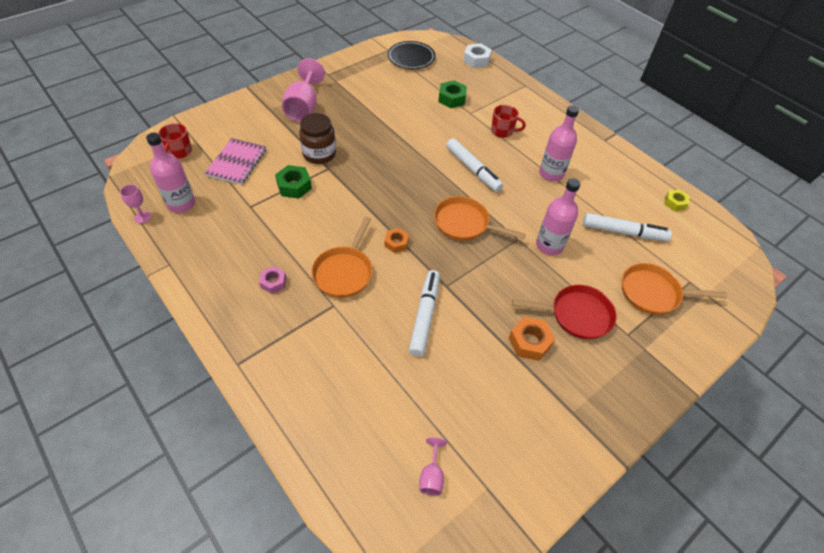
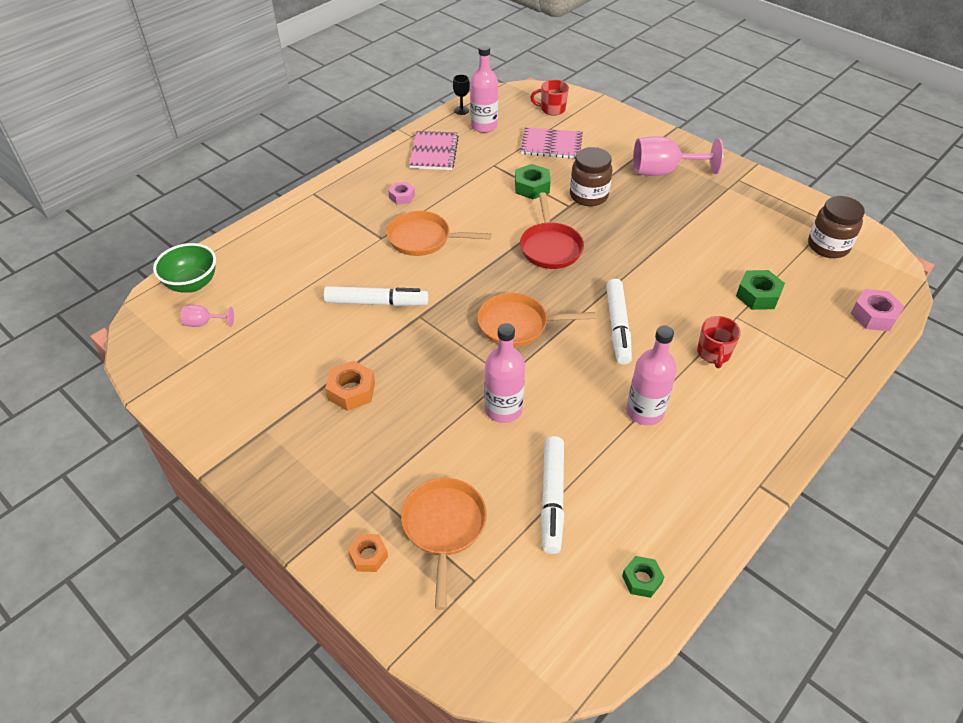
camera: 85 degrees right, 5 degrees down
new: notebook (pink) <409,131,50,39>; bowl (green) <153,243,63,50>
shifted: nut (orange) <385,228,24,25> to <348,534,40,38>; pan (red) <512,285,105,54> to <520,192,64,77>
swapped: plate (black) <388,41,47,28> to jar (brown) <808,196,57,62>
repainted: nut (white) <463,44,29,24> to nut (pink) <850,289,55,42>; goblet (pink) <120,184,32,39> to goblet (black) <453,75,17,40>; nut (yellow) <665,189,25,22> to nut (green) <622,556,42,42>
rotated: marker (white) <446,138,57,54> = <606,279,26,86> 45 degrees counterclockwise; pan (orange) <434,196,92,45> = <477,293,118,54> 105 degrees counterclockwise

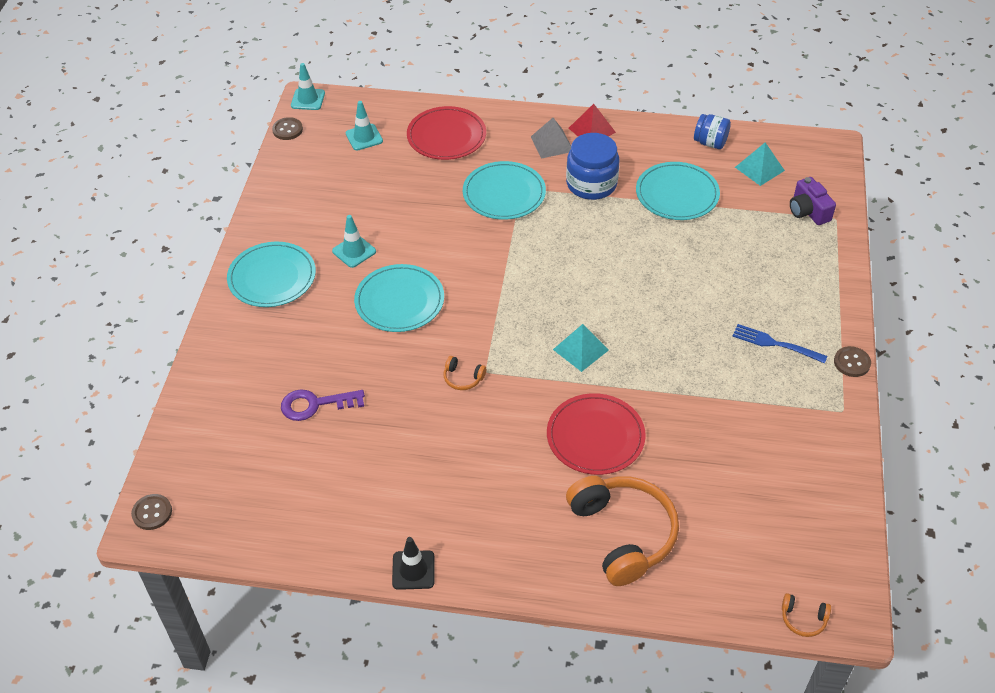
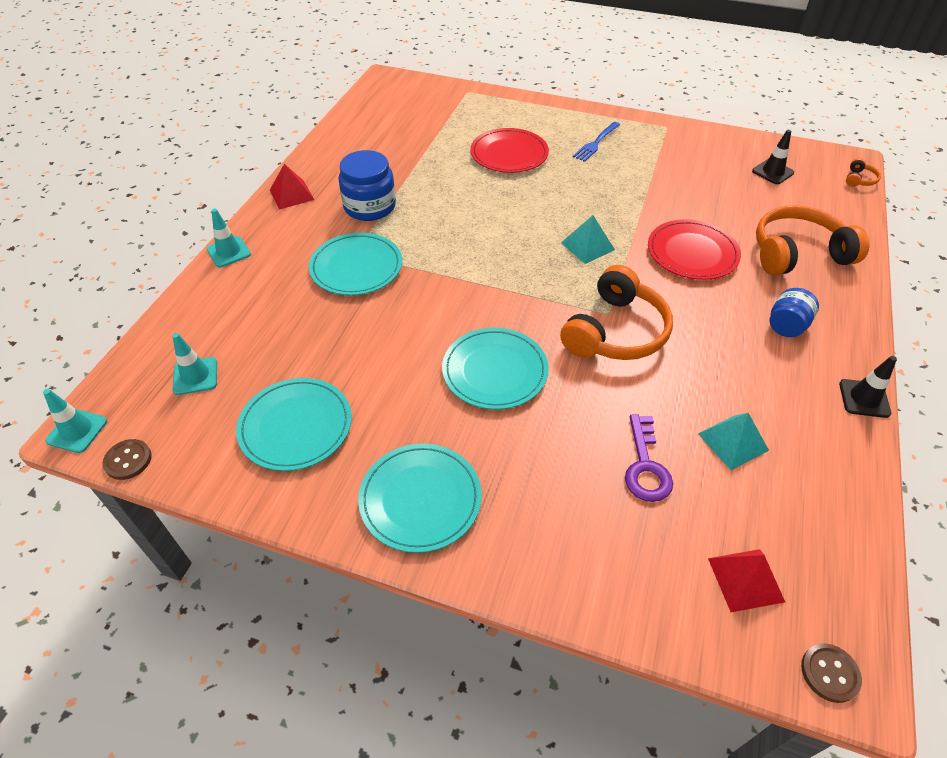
camera: 80 degrees left, 0 degrees up
gone: pyramid (grey) <531,118,40,41>; camera (purple) <790,177,46,48>; button (brown) <834,346,37,31>
new: traffic cone (black) <752,130,42,54>; pyramid (red) <708,549,77,63>
shifted: plate (red) <407,106,79,54> to <470,128,79,45>; jar (blue) <694,114,37,35> to <769,288,50,49>; pyramid (turquoise) <735,142,50,44> to <698,413,71,57>; plate (turquoise) <636,162,84,58> to <236,378,116,93>; traffic cone (turquoise) <332,215,44,53> to <207,209,44,58>
scaled: headphones (orange) <444,356,42,34> = <560,265,113,95> x2.46

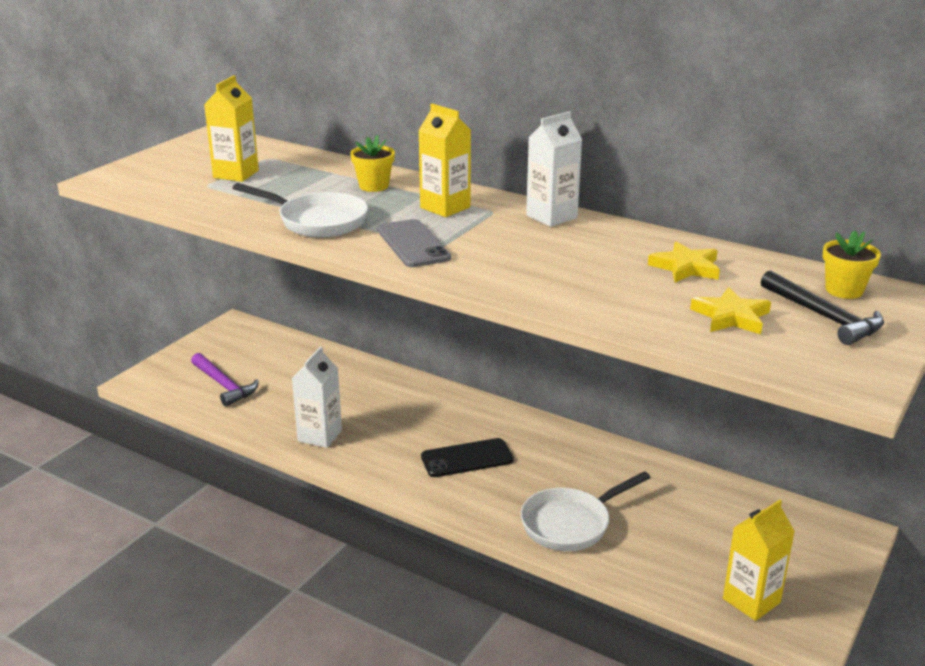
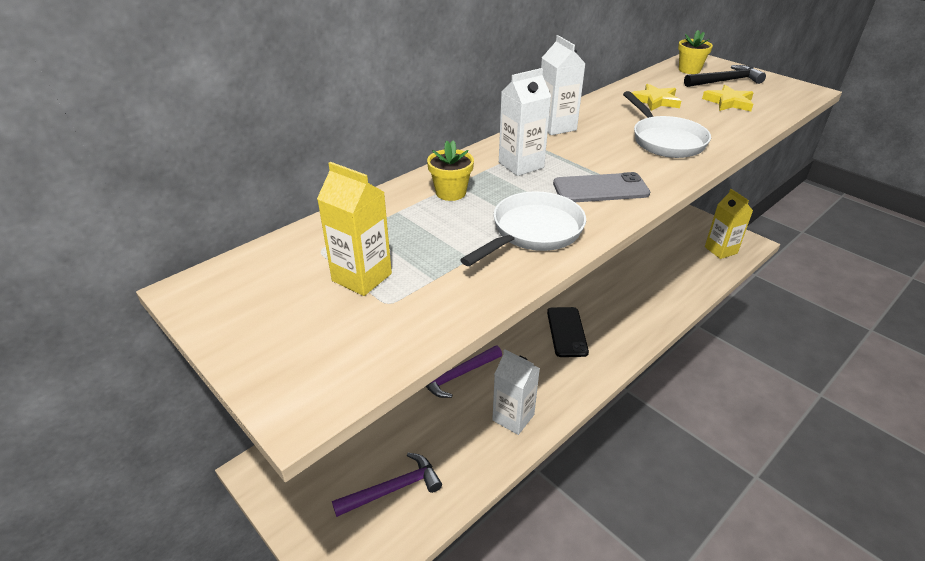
camera: 75 degrees left, 10 degrees up
new: hammer (purple) <426,345,76,53>
shifted: pan (white) <521,471,130,80> to <623,91,88,67>
repainted: carton (yellow) <418,104,53,113> to carton (white) <499,68,52,108>

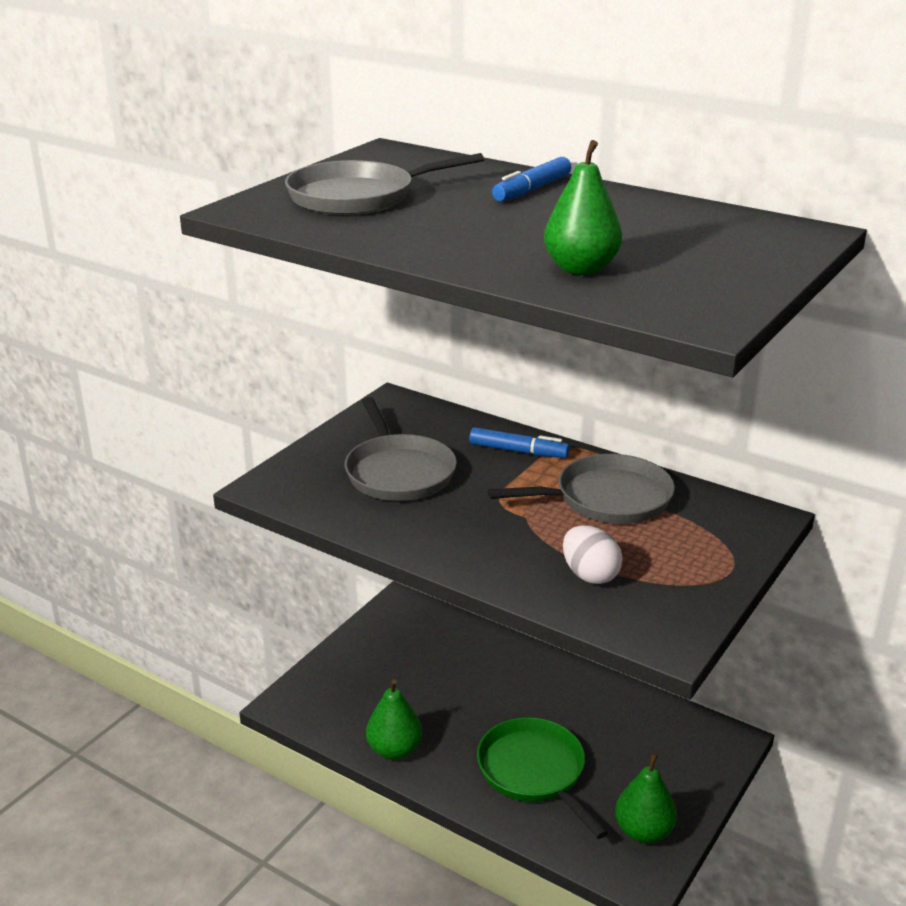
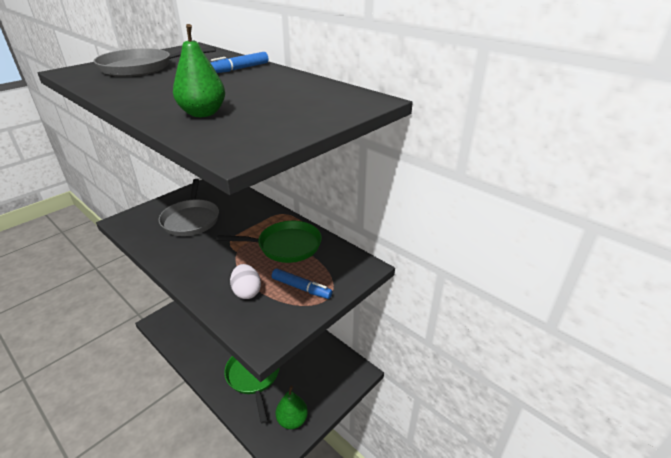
camera: 10 degrees right, 5 degrees up
gone: pear (green) <366,679,56,81>
shifted: marker (blue) <469,427,101,31> to <272,269,60,30>
repainted: pan (grey) <488,454,187,70> to pan (green) <216,221,106,42>

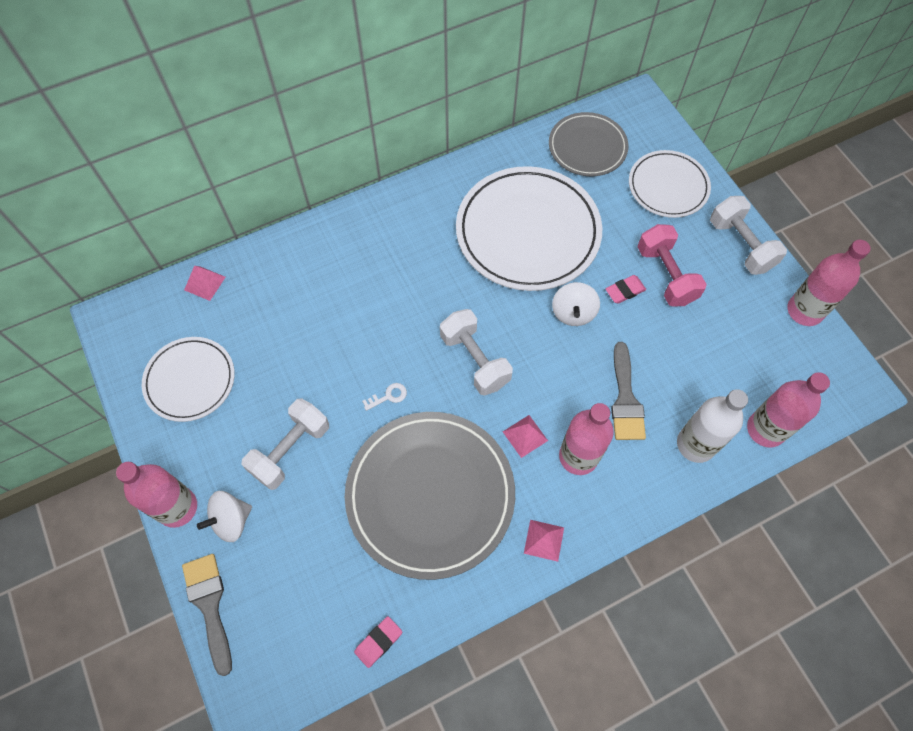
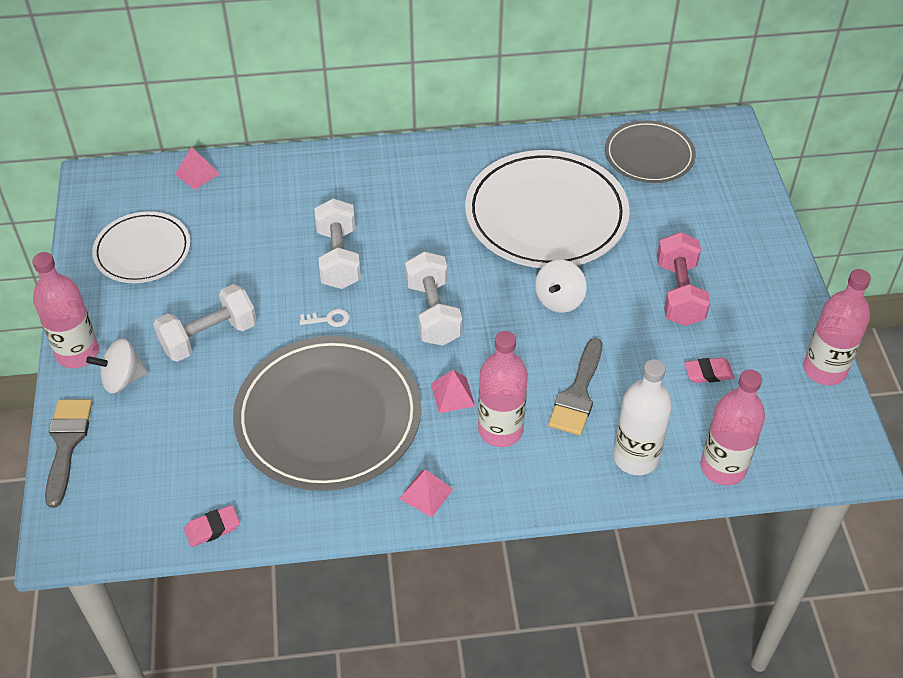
camera: 20 degrees right, 15 degrees down
gone: plate (white) <629,150,82,68>
shifted: dumbbell (white) <710,196,77,79> to <314,199,47,90>; eraser (pink) <605,275,41,29> to <684,358,51,25>

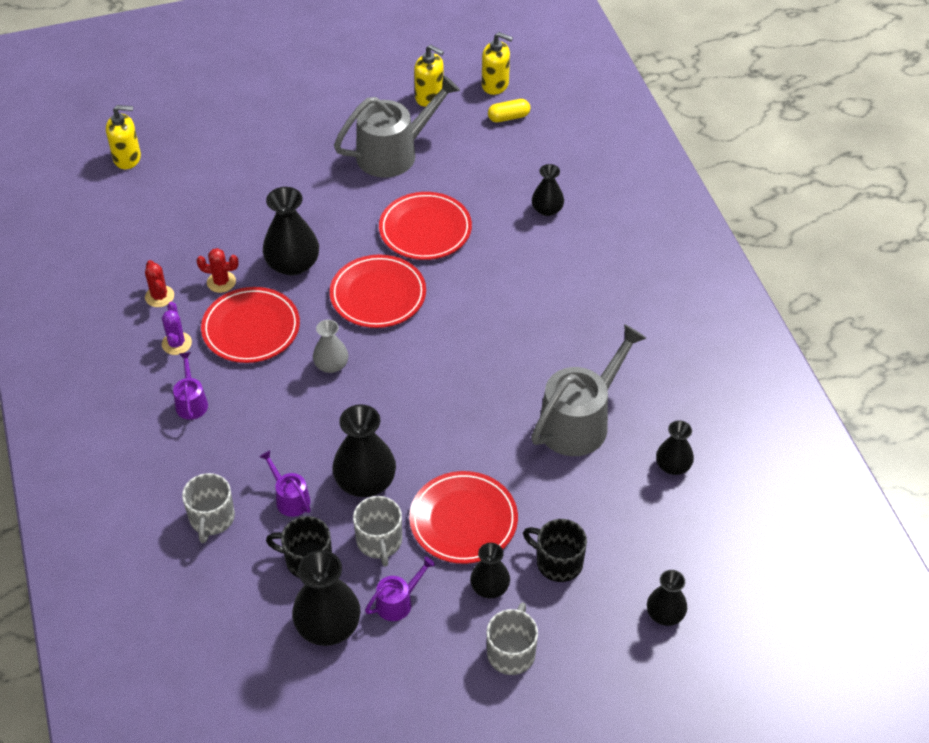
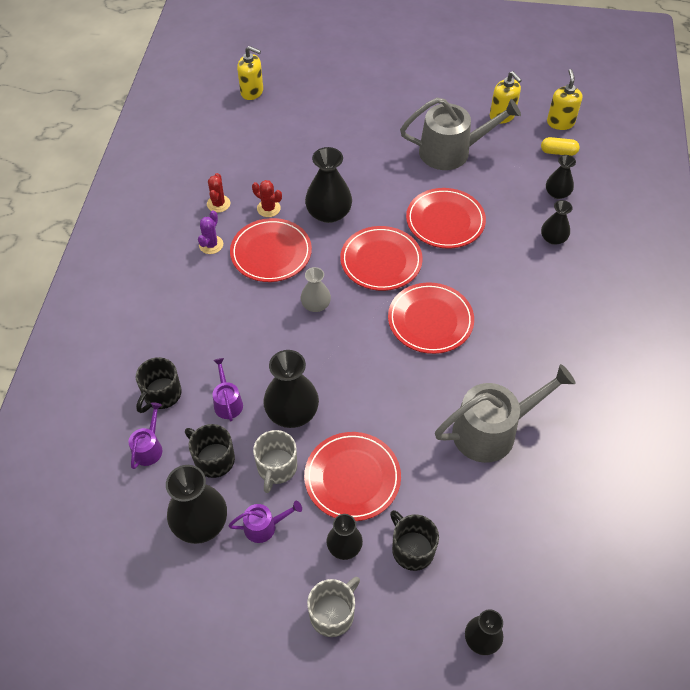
camera: 25 degrees right, 5 degrees up
new: plate (red) <388,282,86,72>
shifted: watering can (purple) <173,352,35,68> to <129,402,33,67>; vase (black) <656,420,38,55> to <546,155,30,44>
repainted: mug (grey) <182,473,53,70> to mug (black) <135,357,47,56>
rotated: soap dispenser (yellow) <482,32,31,63> = <547,69,35,61> 135 degrees counterclockwise

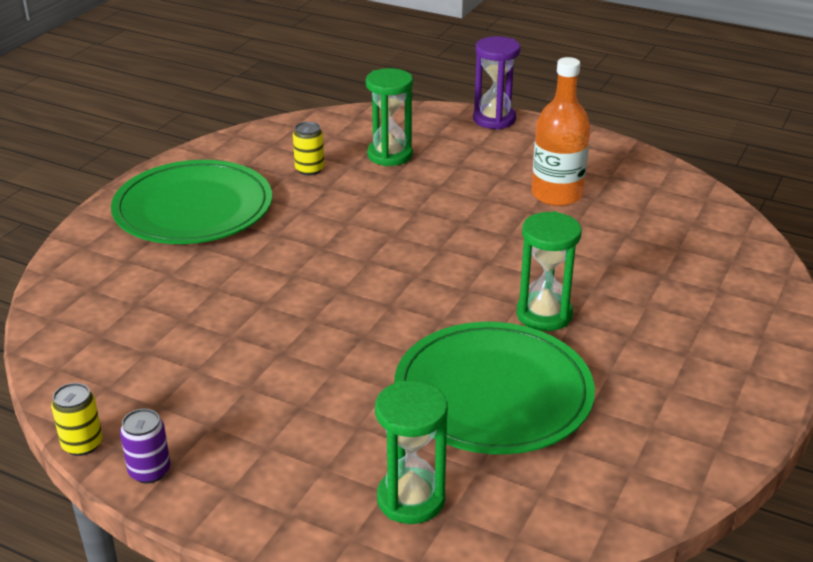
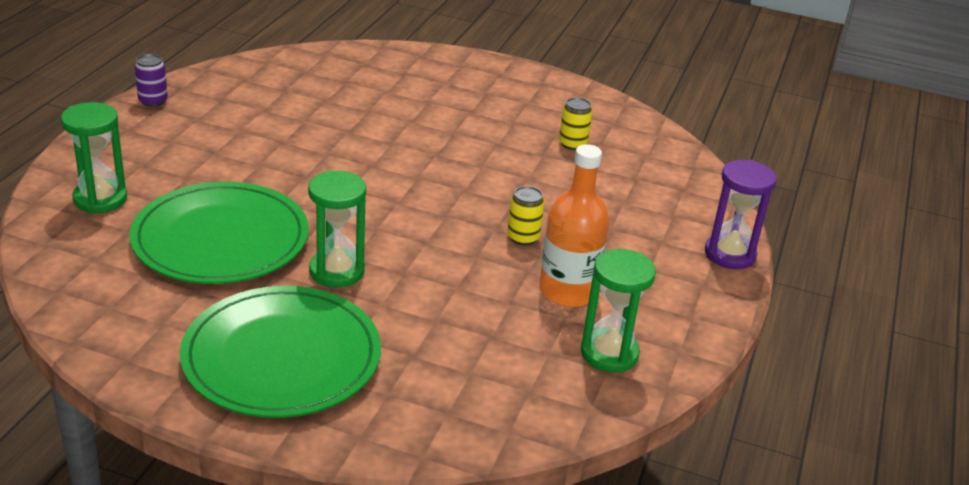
camera: 80 degrees right, 0 degrees up
shifted: hourglass (green) <366,68,47,98> to <581,249,75,123>; plate (green) <111,160,161,84> to <180,286,201,132>; can (yellow) <51,383,52,73> to <507,186,37,59>

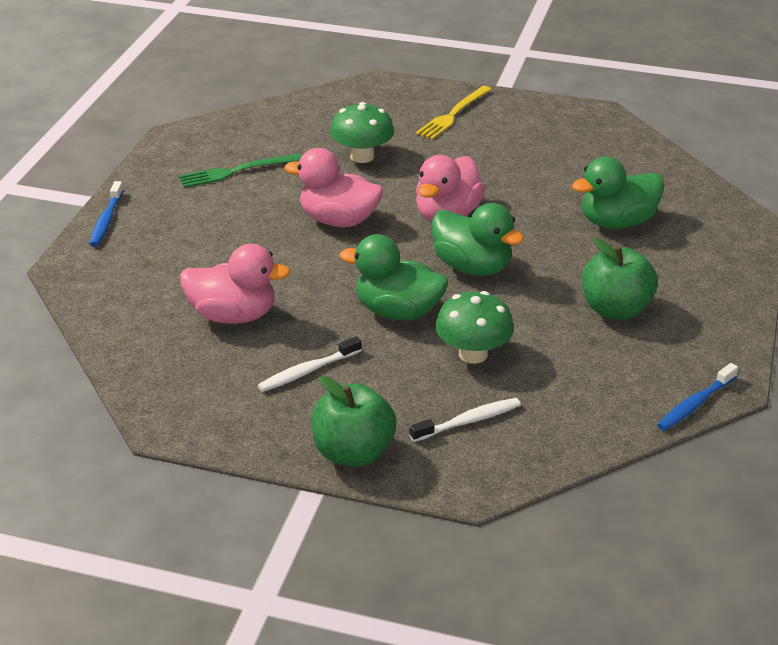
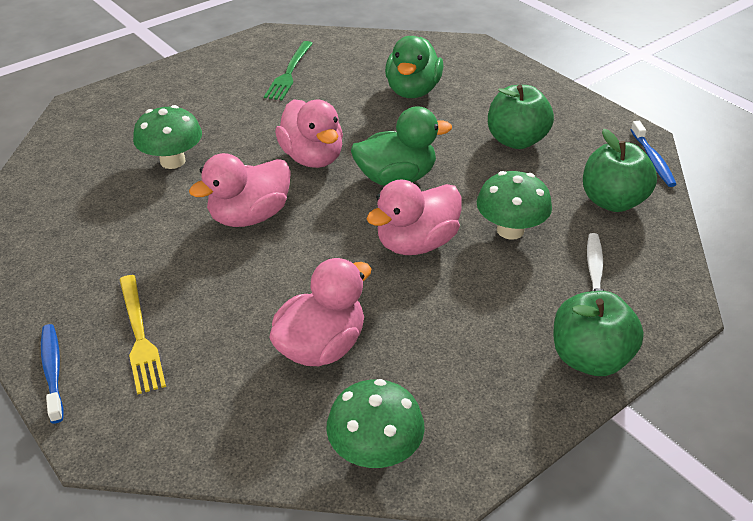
camera: 55 degrees left, 5 degrees up
gone: toothbrush (white) <258,336,104,56>
new: apple (green) <583,129,74,83>; mushroom (green) <326,379,99,89>
shifted: fork (yellow) <416,86,76,54> to <119,275,47,120>; fork (green) <179,154,123,34> to <264,41,49,60>
repainted: duck (green) <340,234,108,86> to duck (pink) <366,179,96,76>
rotated: toothbrush (blue) <89,181,35,65> = <41,324,23,99> 150 degrees counterclockwise

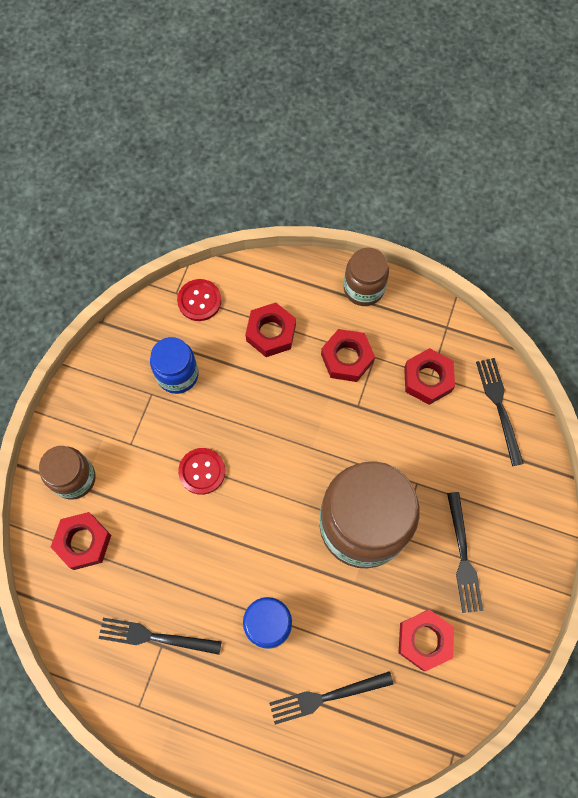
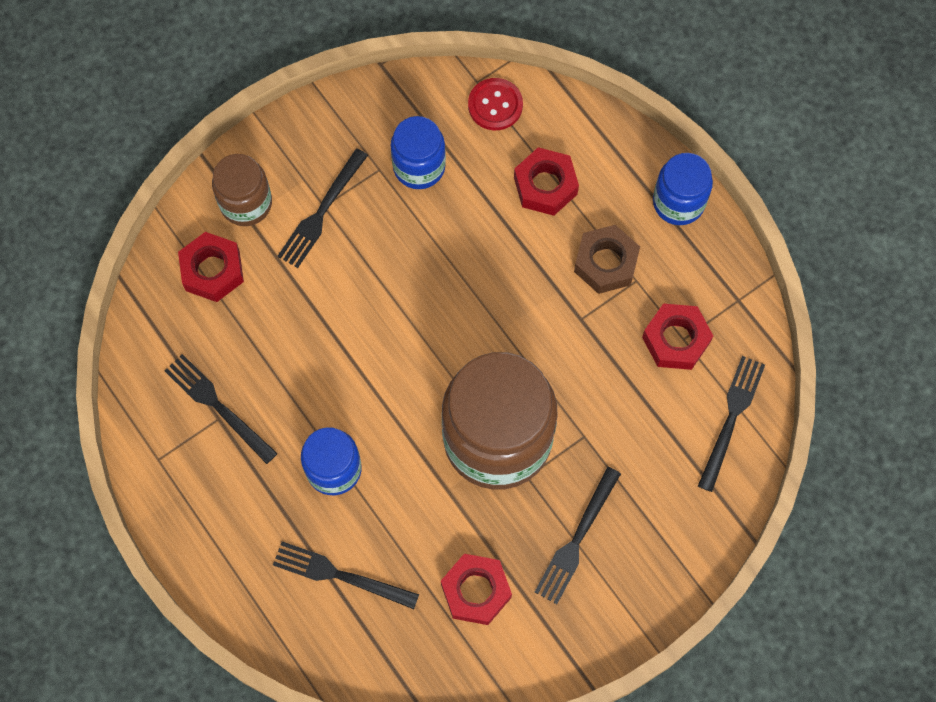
camera: 35 degrees right, 0 degrees up
gone: button (red) <178,448,47,47>
new: fork (black) <278,149,90,119>
repainted: jar (brown) <344,248,45,58> to jar (blue) <653,153,60,72>; nut (red) <321,329,54,53> to nut (brown) <574,225,66,69>

